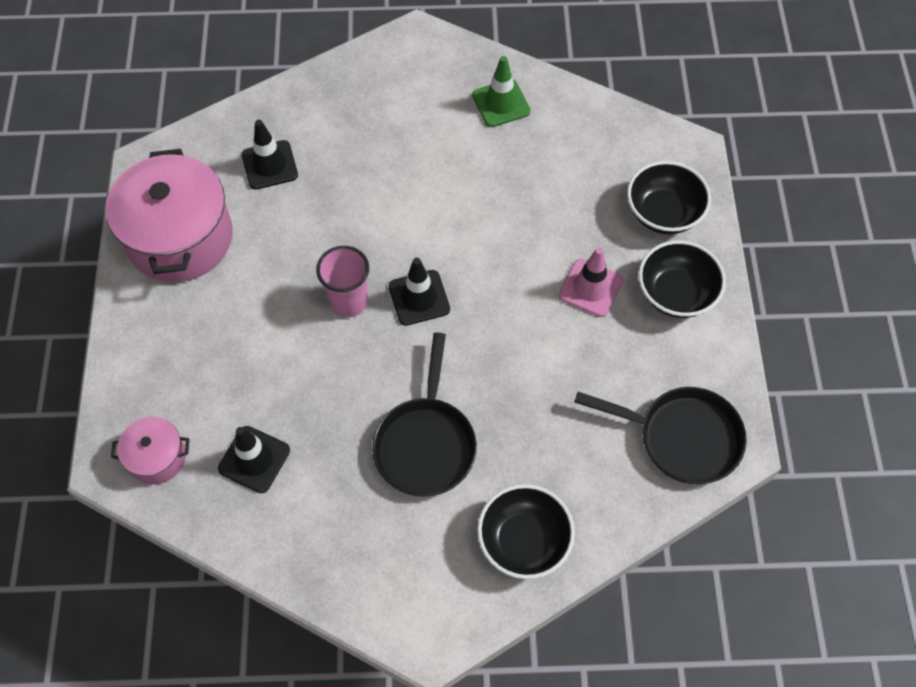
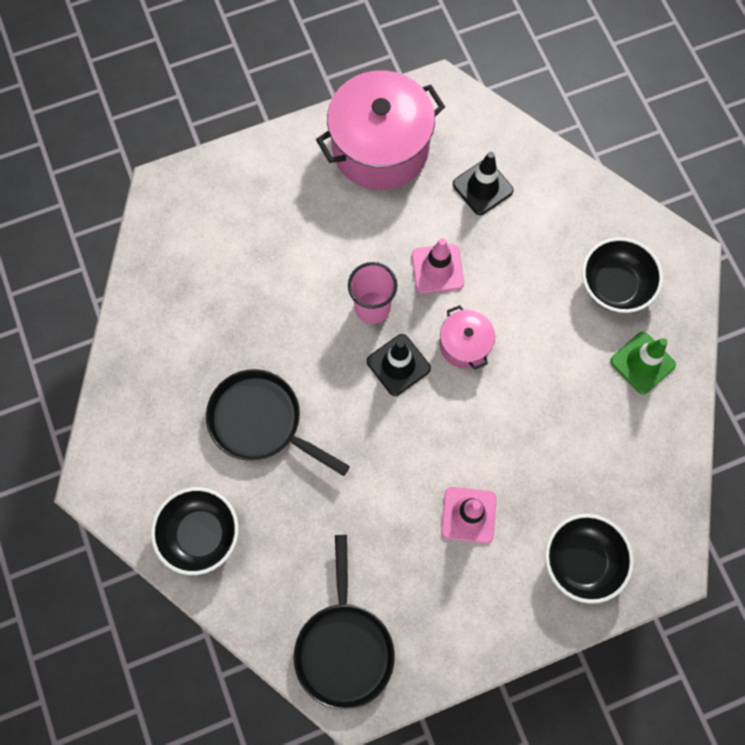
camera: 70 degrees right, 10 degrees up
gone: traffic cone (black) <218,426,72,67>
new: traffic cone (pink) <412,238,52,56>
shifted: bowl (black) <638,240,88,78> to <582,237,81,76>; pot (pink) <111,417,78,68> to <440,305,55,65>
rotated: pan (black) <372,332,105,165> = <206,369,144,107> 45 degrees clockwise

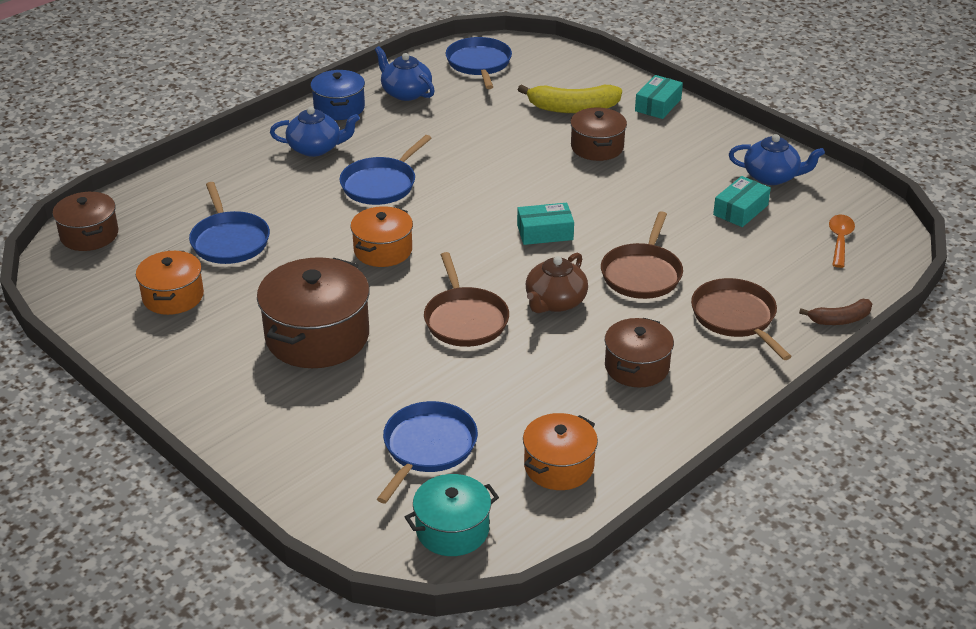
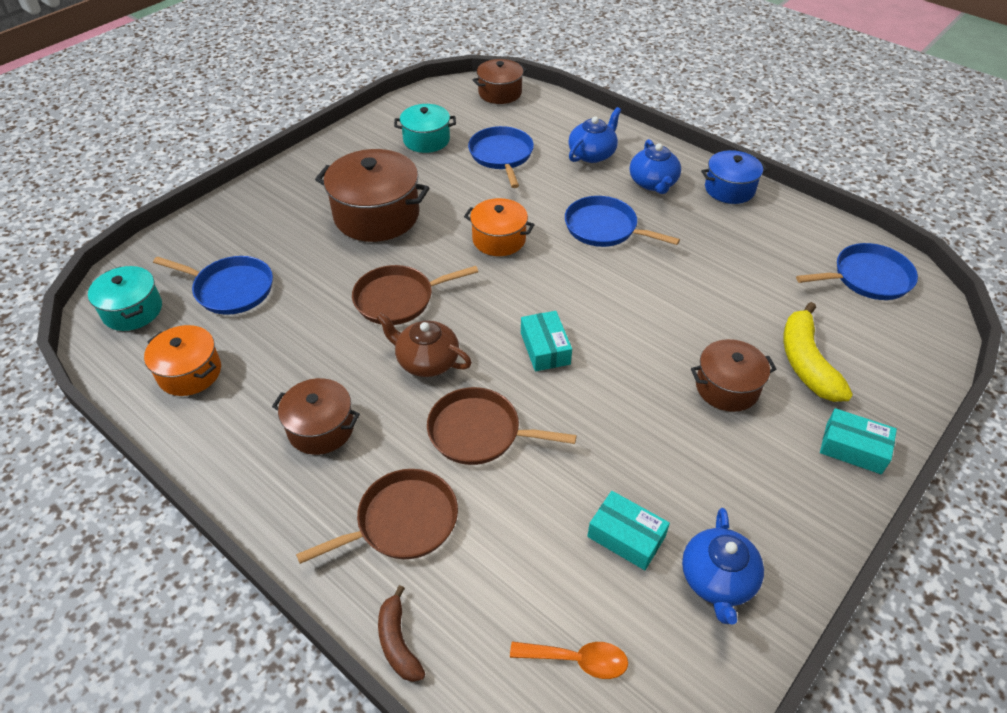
camera: 85 degrees right, 10 degrees up
shifted: teapot (blue) <375,46,60,55> to <568,107,53,56>
repainted: pot (orange) <136,251,68,64> to pot (turquoise) <394,104,62,49>
rotated: pan (blue) <189,182,81,82> = <468,126,66,62> 105 degrees clockwise

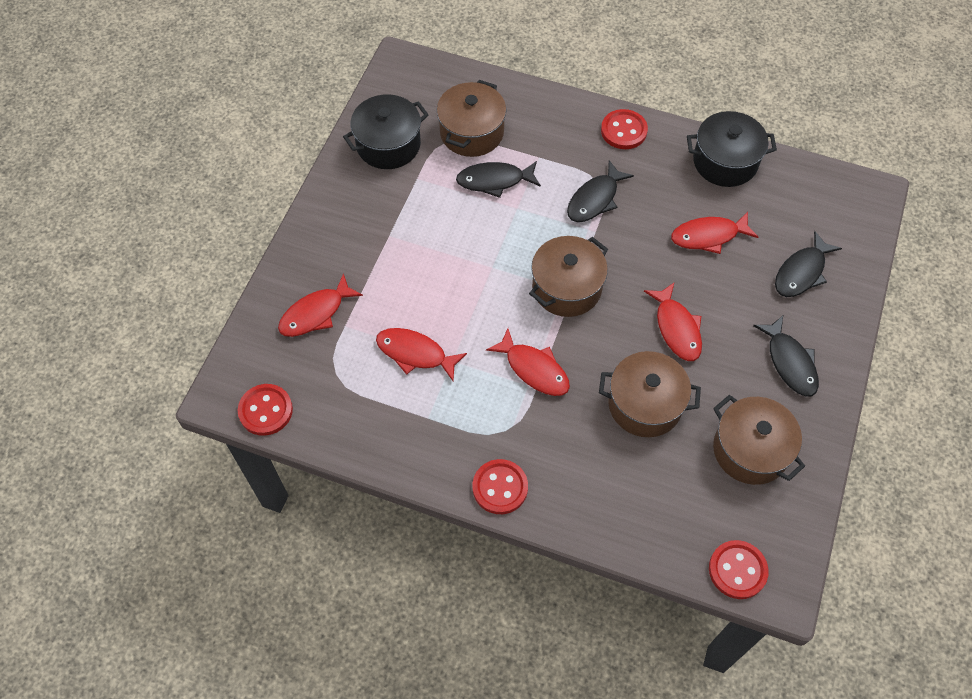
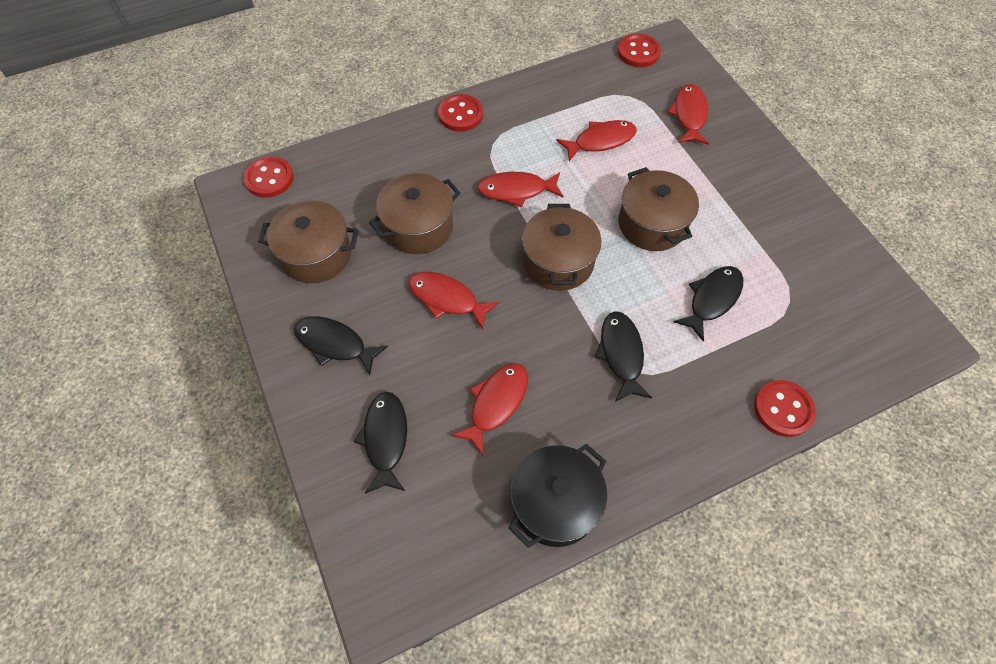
camera: 135 degrees right, 0 degrees up
gone: pot (black) <343,94,86,75>
shifted: pot (brown) <437,80,69,77> to <618,167,81,84>; button (red) <601,109,47,40> to <754,380,62,57>

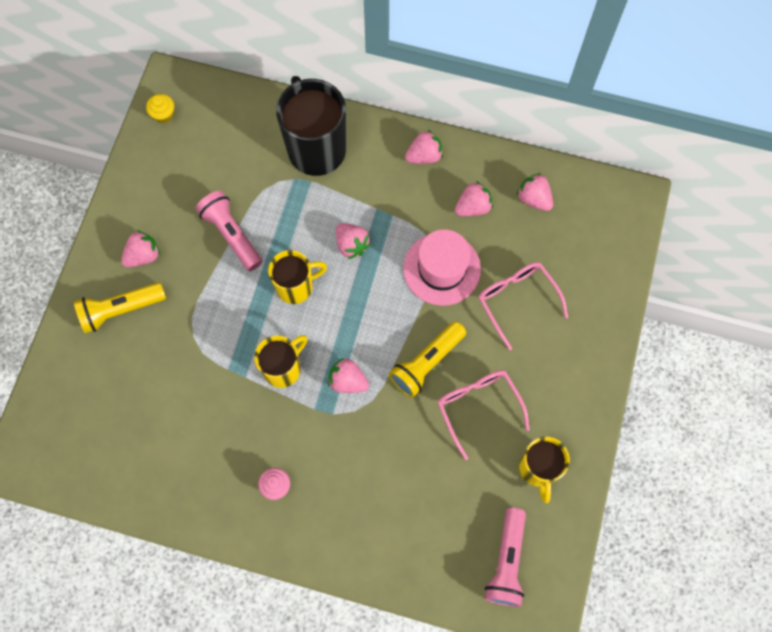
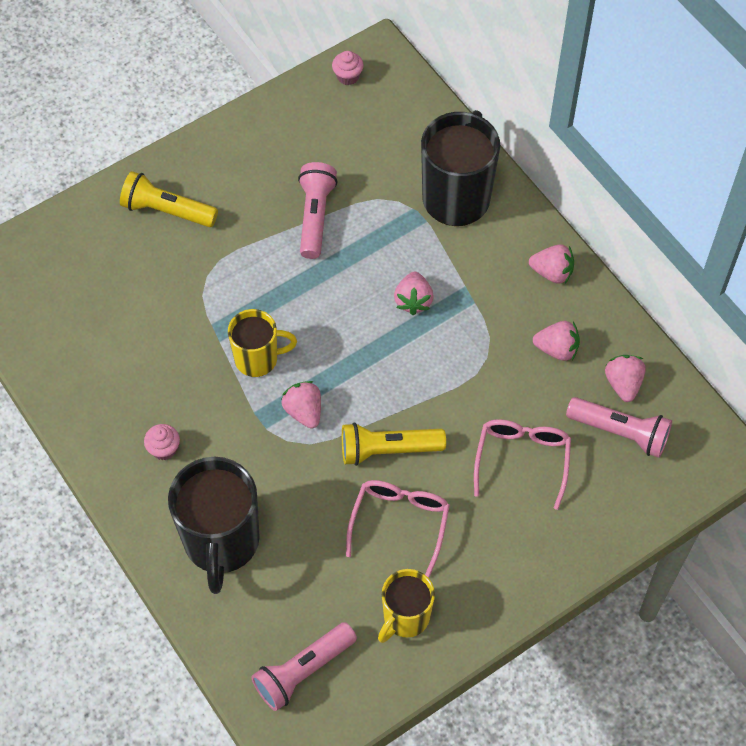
camera: 40 degrees right, 10 degrees down
gone: hat (pink) <403,229,78,77>; strawberry (pink) <121,230,40,37>; mug (yellow) <268,250,59,54>
new: flashlight (pink) <566,397,106,61>; mug (black) <168,457,92,137>
repainted: cupcake (yellow) <146,94,28,29> to cupcake (pink) <332,51,32,34>

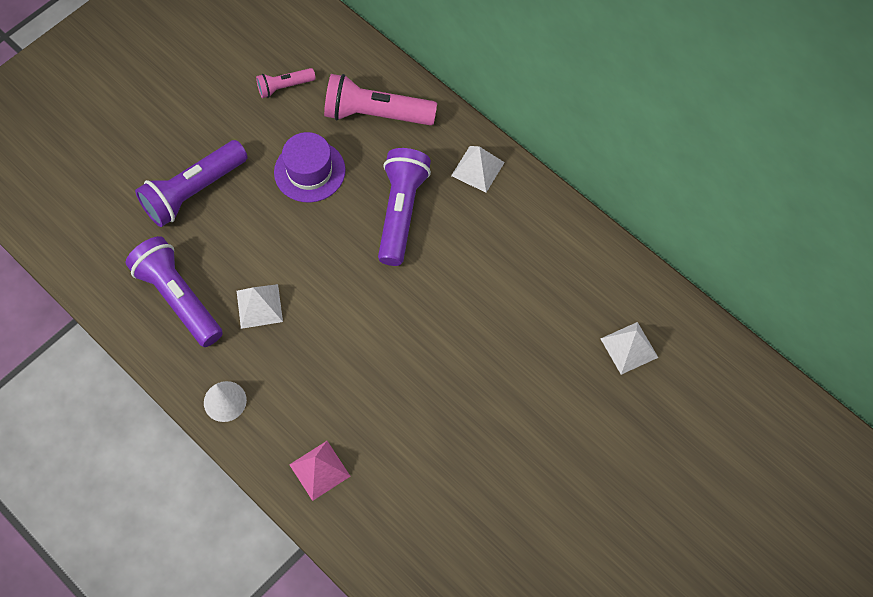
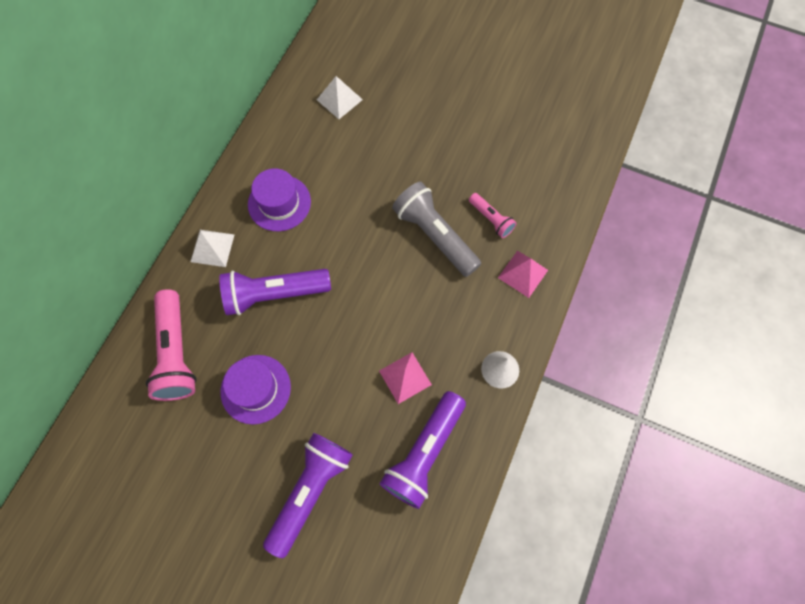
camera: 110 degrees left, 5 degrees up
new: hat (purple) <248,168,63,63>; flashlight (grey) <392,182,89,95>
shifted: flashlight (pink) <256,68,60,30> to <469,193,48,45>
repainted: pyramid (white) <237,284,46,45> to pyramid (pink) <379,352,53,52>
rotated: flashlight (purple) <135,140,113,87> = <263,433,90,125> 90 degrees counterclockwise

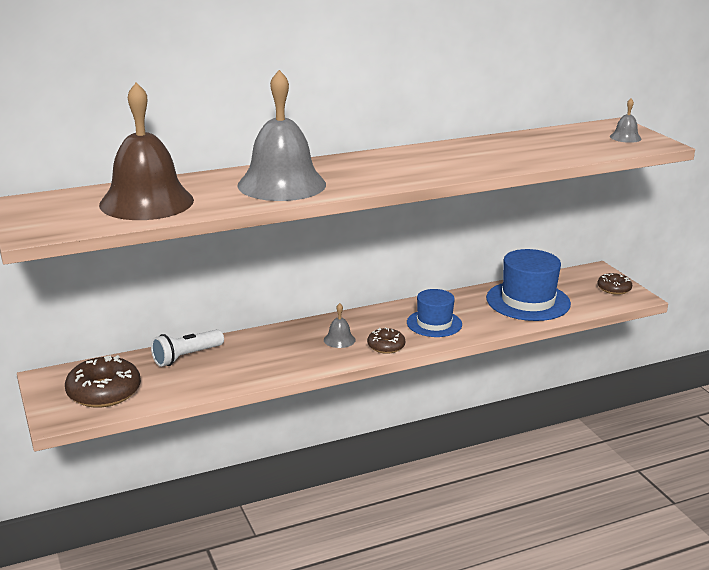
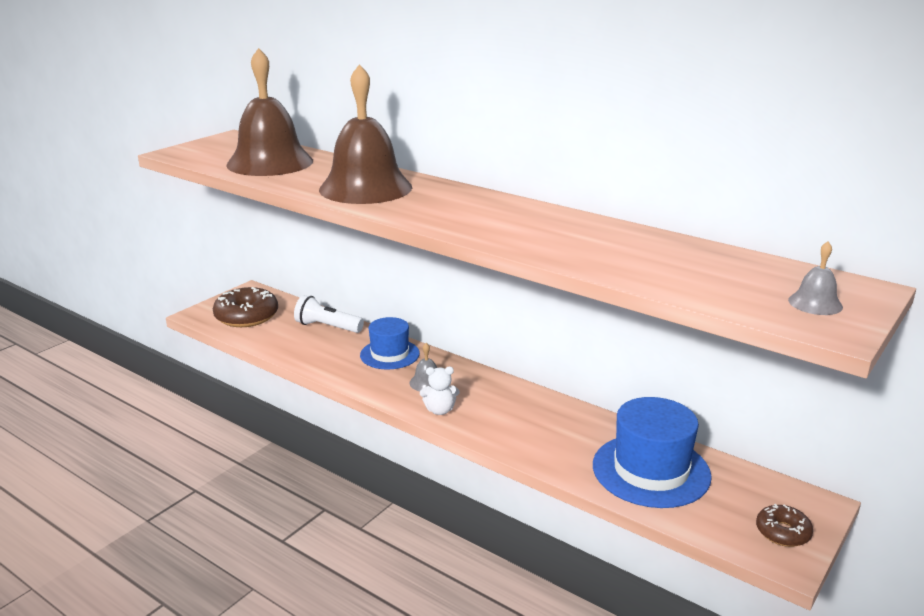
camera: 60 degrees right, 0 degrees up
shifted: hat (blue) <407,289,55,48> to <360,317,60,52>
swapped: donut (brown) <367,327,38,27> to teddy bear (white) <420,367,40,48>
repainted: bell (grey) <237,70,89,131> to bell (brown) <319,64,93,140>

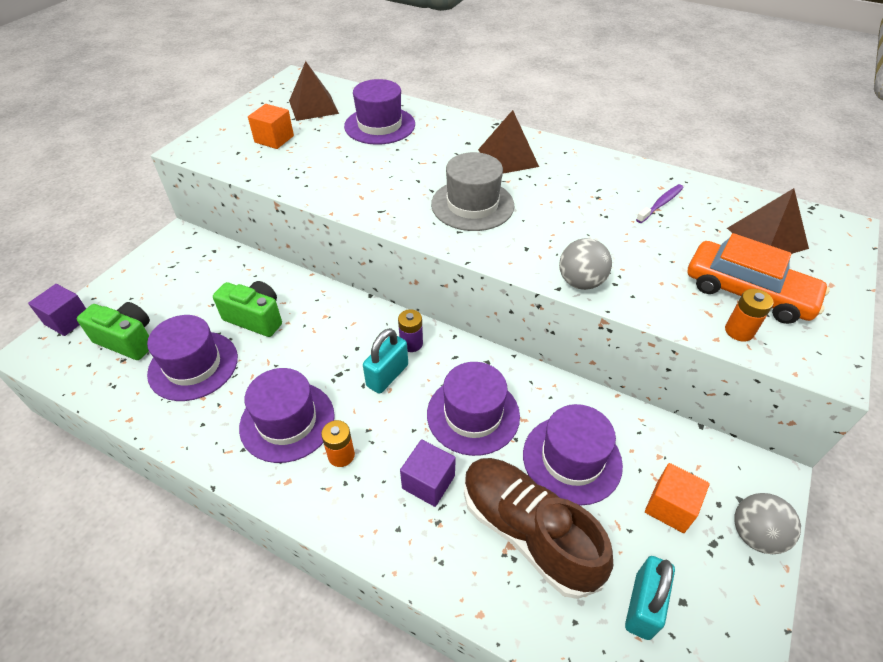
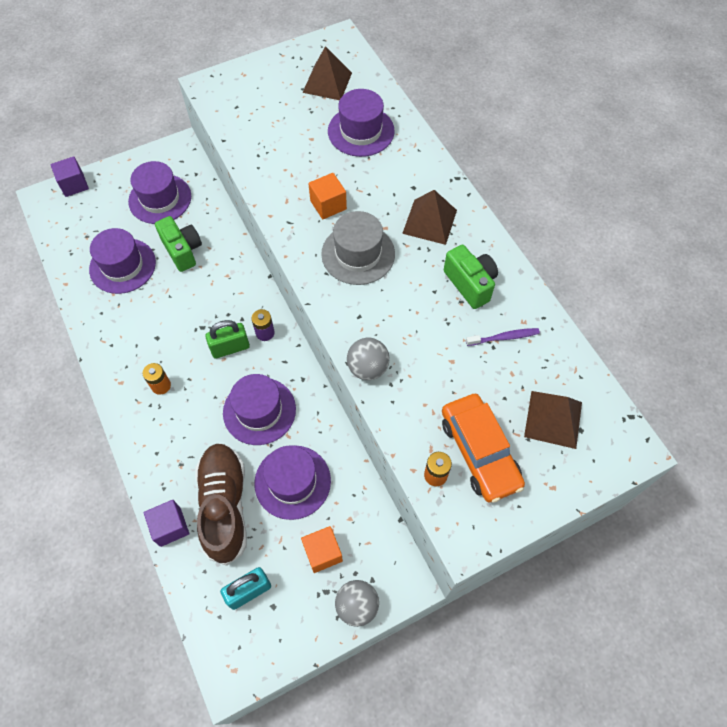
camera: 35 degrees right, 15 degrees up
shifted: cube (orange) <248,104,46,45> to <308,173,39,46>; camera (green) <77,302,73,58> to <444,245,54,64>; hat (purple) <239,368,96,95> to <128,161,63,63>; cube (purple) <400,439,56,68> to <144,500,45,47>
repainted: padlock (turquoise) <363,328,45,66> to padlock (green) <205,320,45,39>

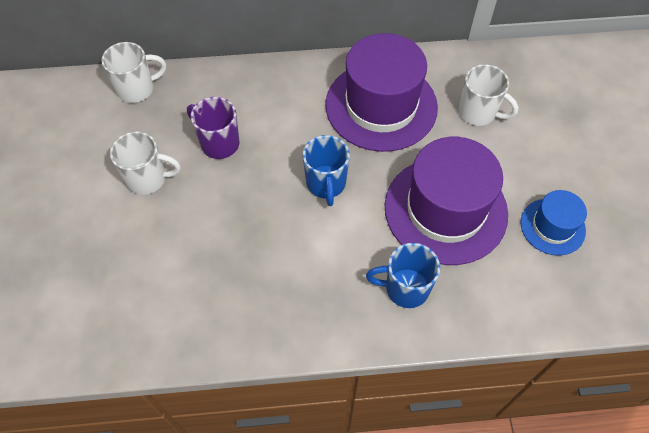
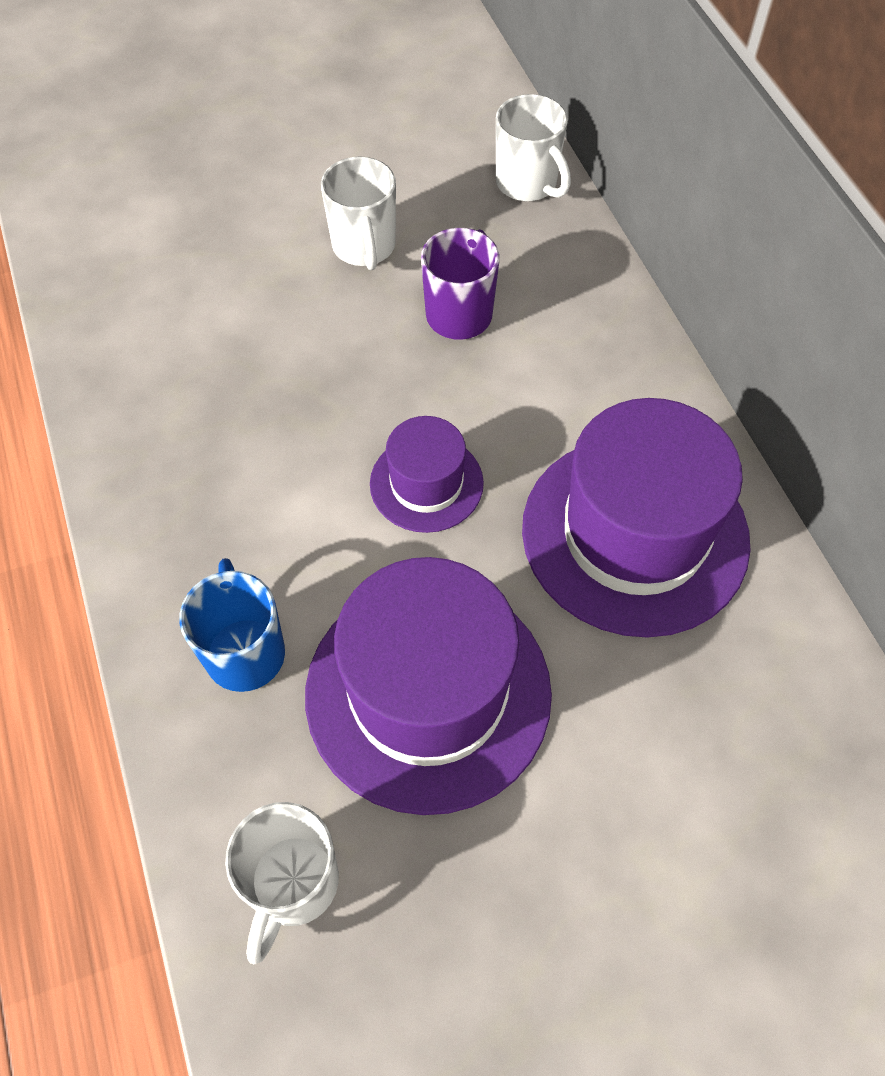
camera: 75 degrees right, 0 degrees up
gone: hat (blue) <520,190,67,66>
shifted: mug (white) <459,64,59,62> to <225,802,114,162>
swapped: mug (blue) <303,135,47,71> to hat (purple) <370,416,114,117>

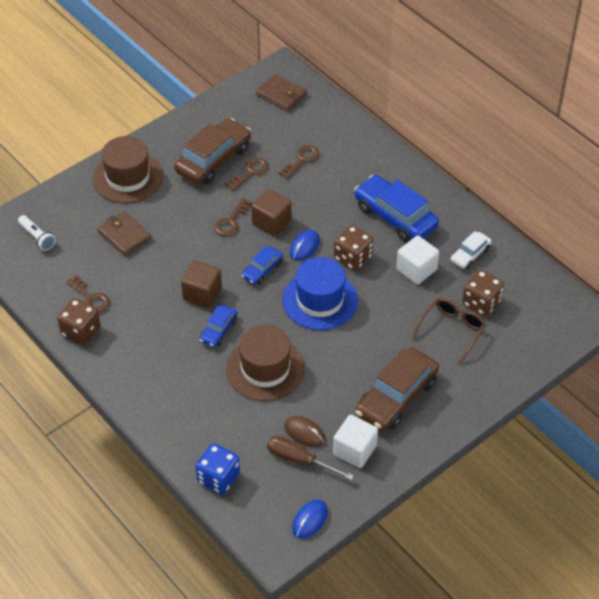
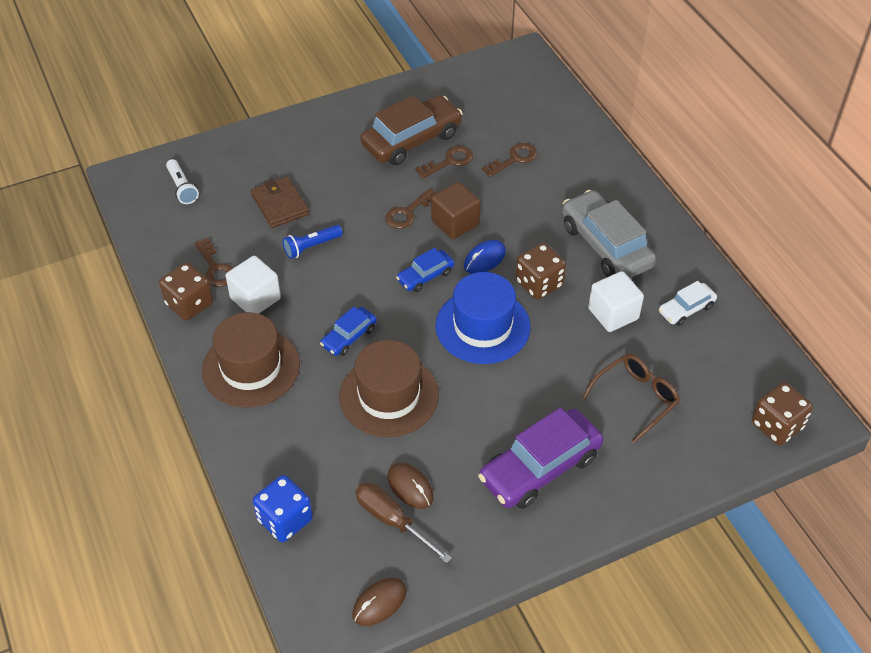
camera: 15 degrees right, 0 degrees up
gone: wallet (brown) <256,74,51,38>; cube (brown) <181,261,41,47>
new: flashlight (blue) <283,225,60,34>
shifted: hat (brown) <92,136,71,68> to <202,312,98,95>; dice (brown) <462,270,42,46> to <752,382,61,63>; cube (white) <333,415,45,53> to <225,256,56,58>
repainted: car (blue) <354,175,85,68> to car (grey) <562,190,94,88>; car (brown) <355,348,84,83> to car (purple) <478,407,126,102>; mouse (blue) <292,500,36,39> to mouse (brown) <352,578,55,48>

